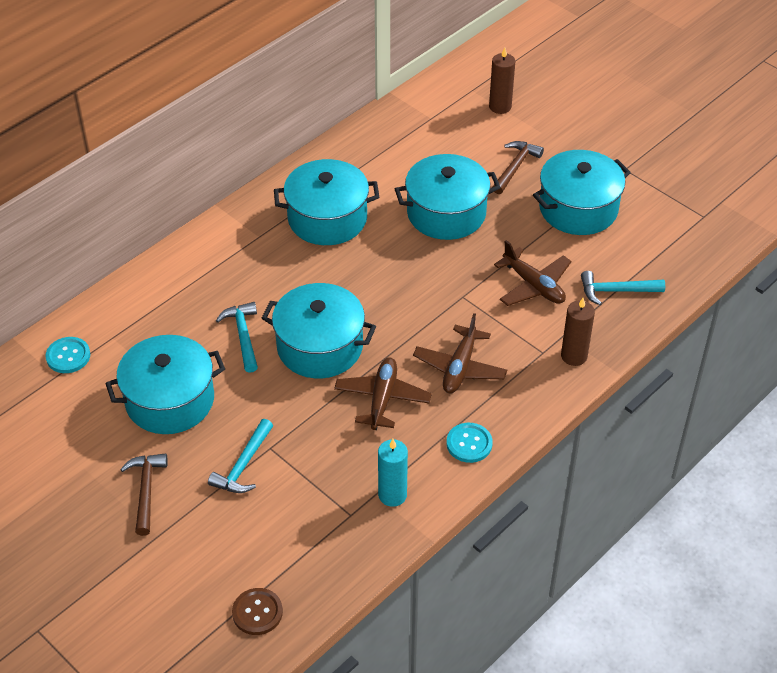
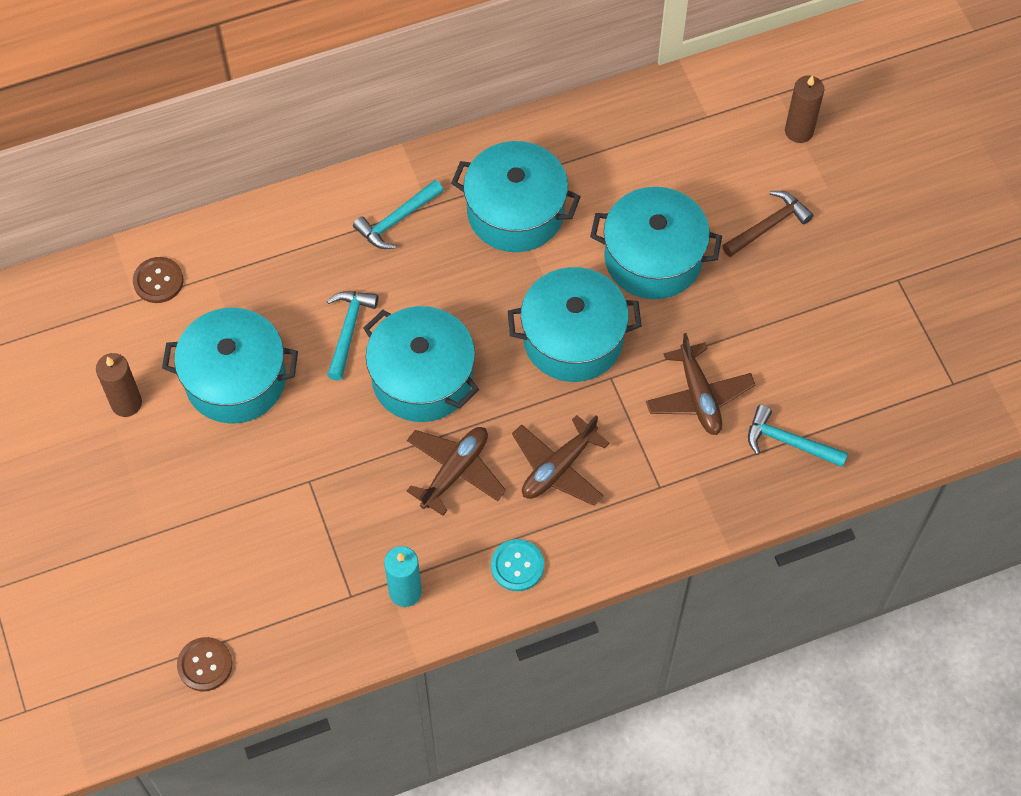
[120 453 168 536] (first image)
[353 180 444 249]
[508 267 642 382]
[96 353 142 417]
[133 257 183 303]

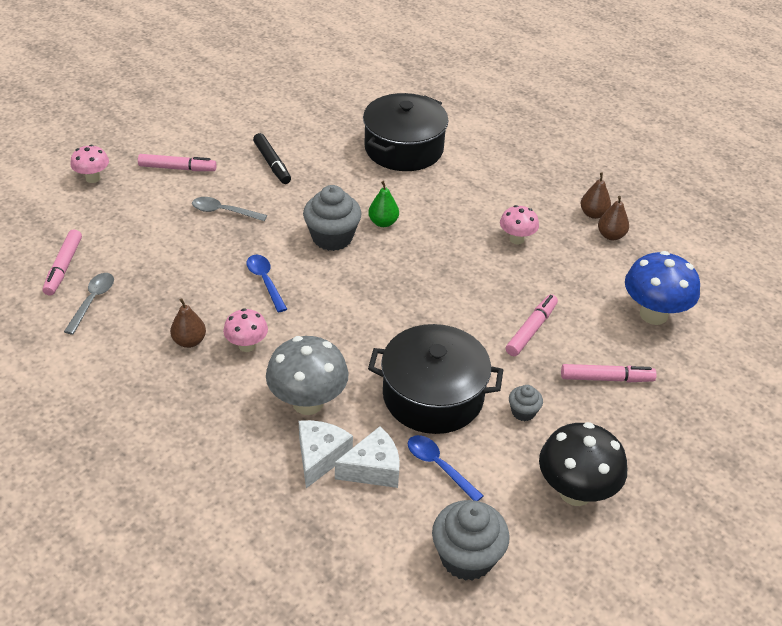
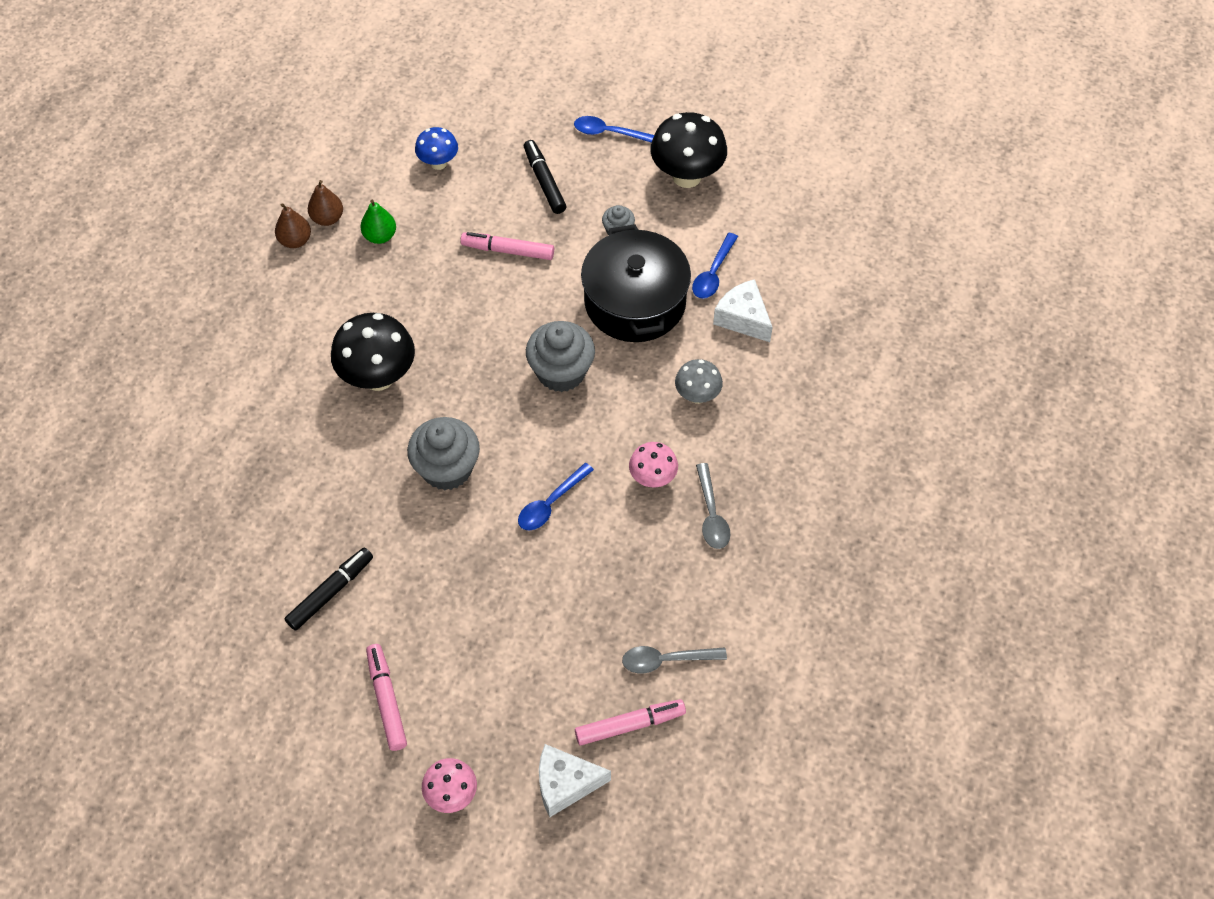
[170 298 206 348] (first image)
[363 93 448 171] (first image)
[500 205 539 244] (first image)
[331 313 415 391]
[574 116 654 143]
[696 463 730 549]
[539 744 611 817]
[360 200 396 244]
[526 321 595 392]
[524 140 566 214]
[675 359 723 404]
[415 127 458 170]

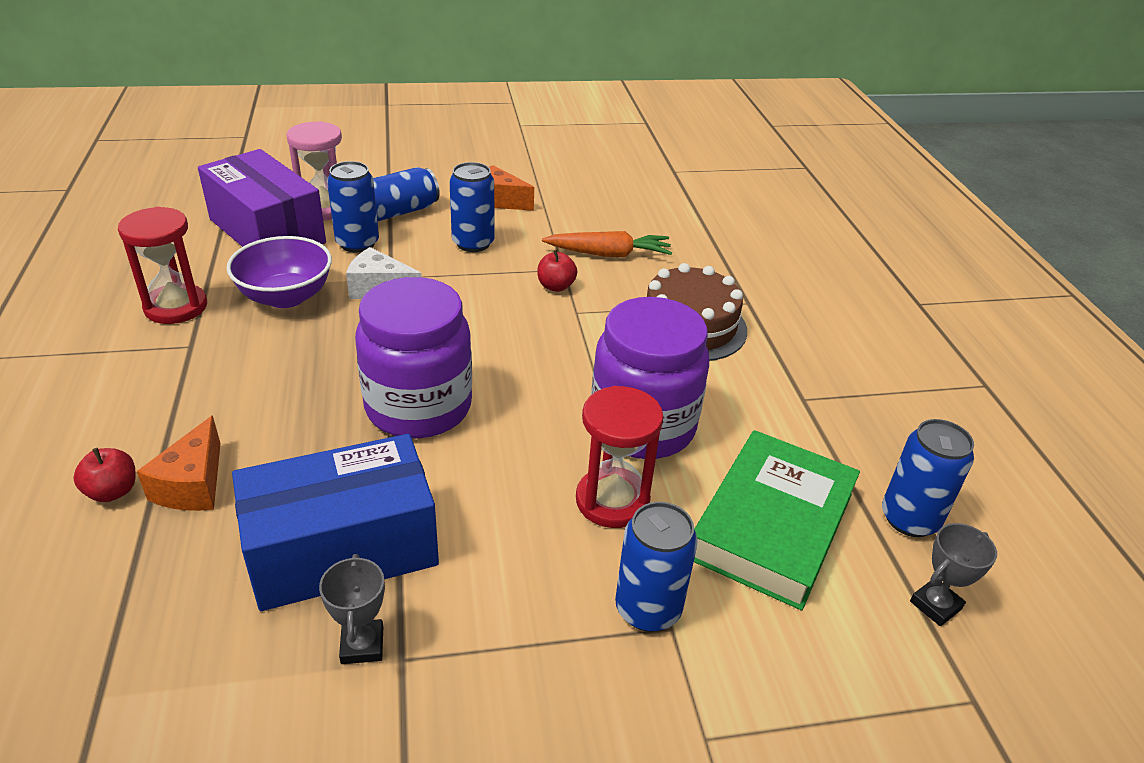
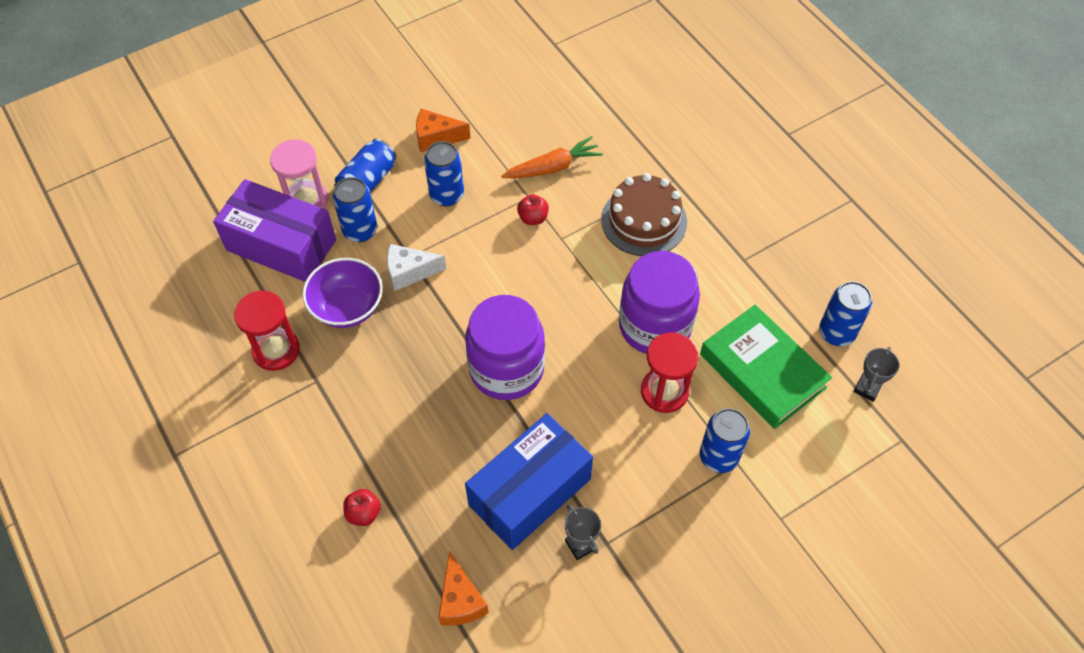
[438 550 489 626]
[700 305 832 429]

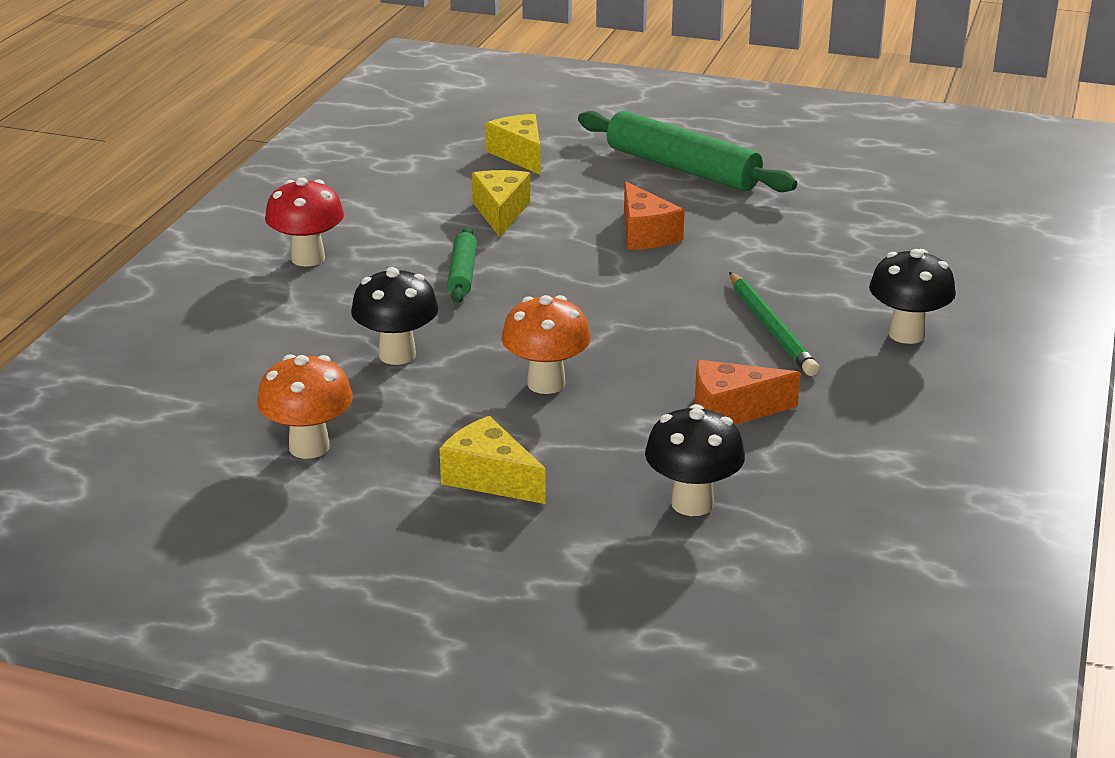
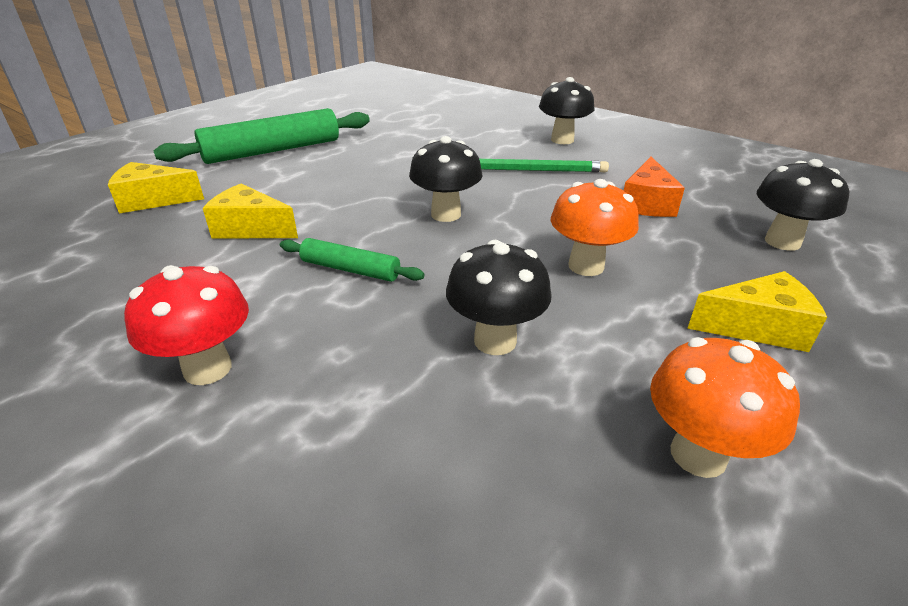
[624 181 685 250] (first image)
[409 136 483 222]
[687 271 827 352]

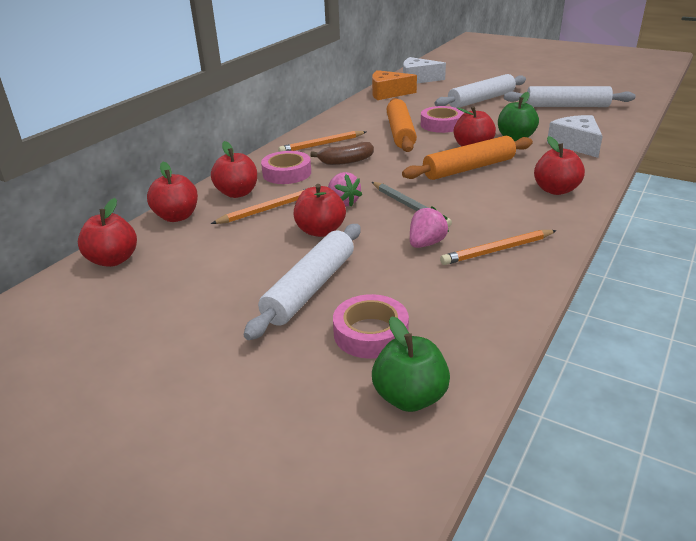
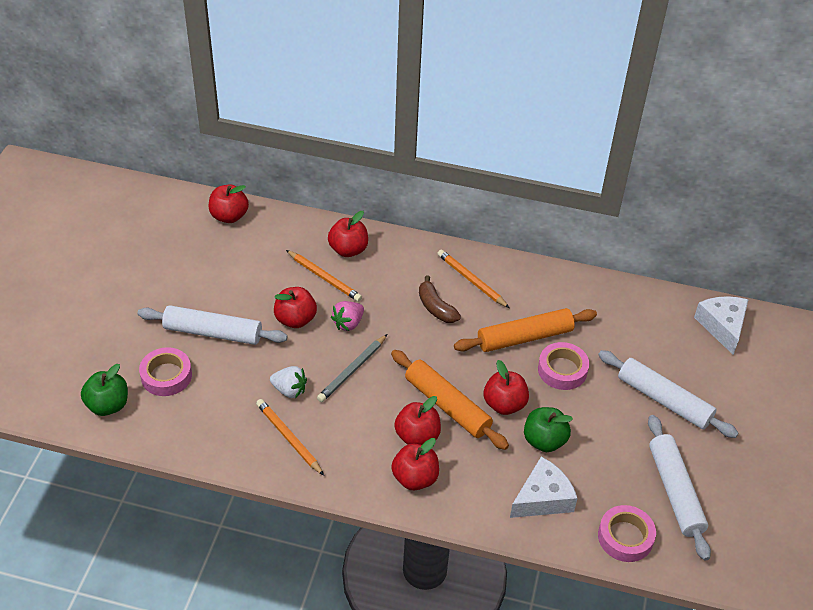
[372 70 417 100] (first image)
[394 396 441 445]
[598 505 656 562]
[270 366 307 398]

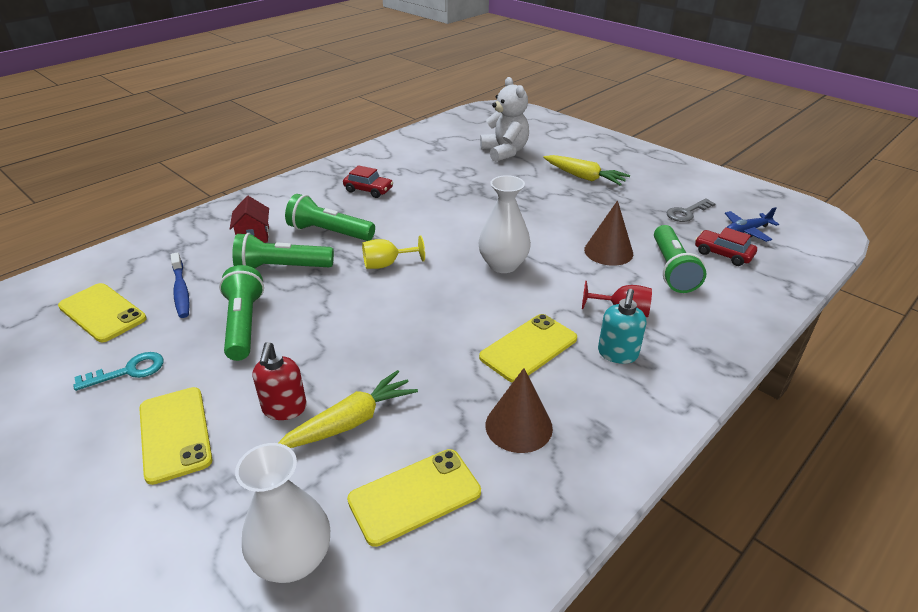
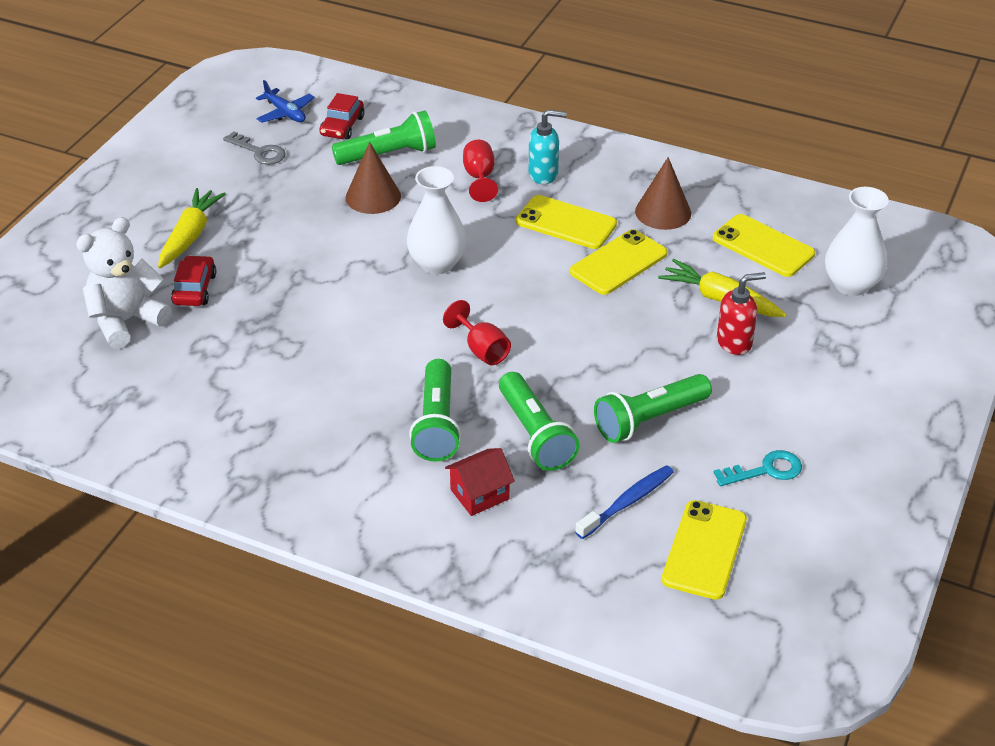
[570 229 667 295]
[171 255 216 306]
[443 300 511 365]
[714 450 802 486]

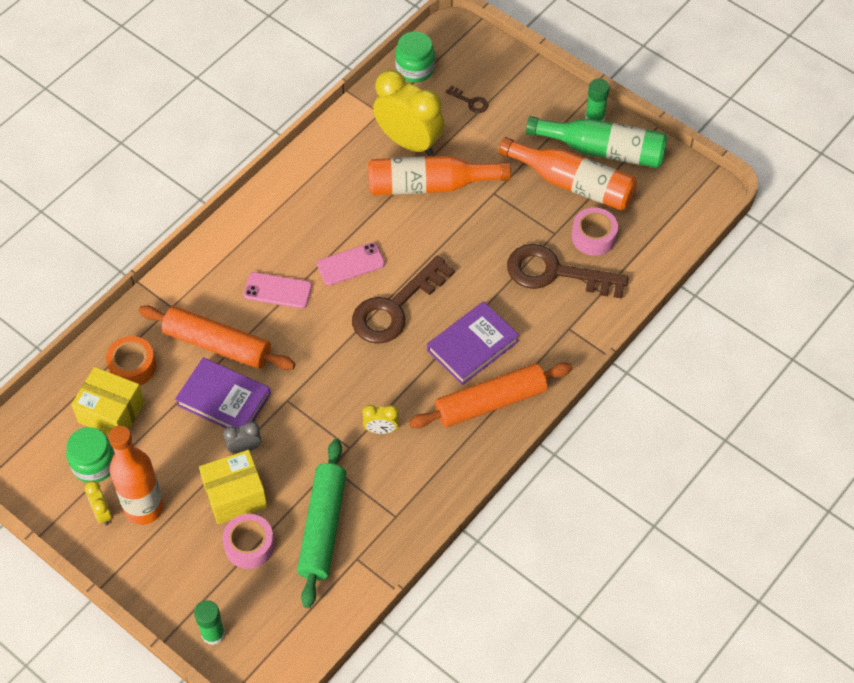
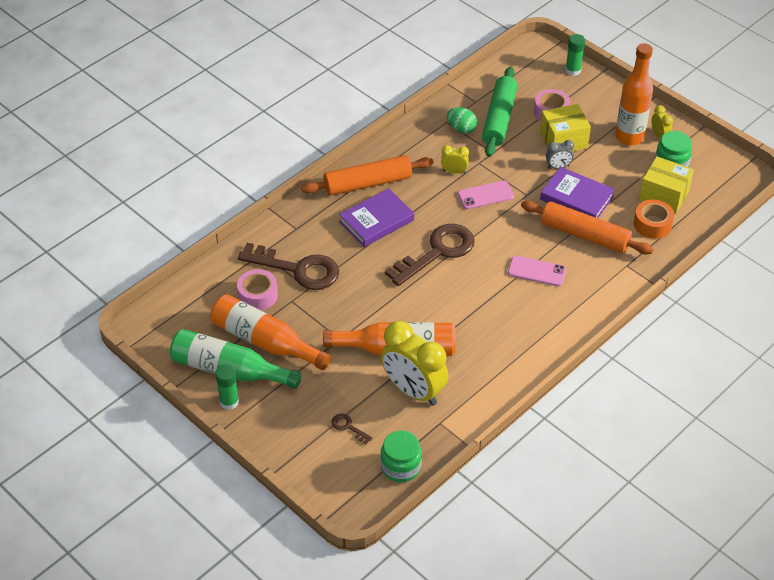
[447 107 477 133]
[458 181 514 209]

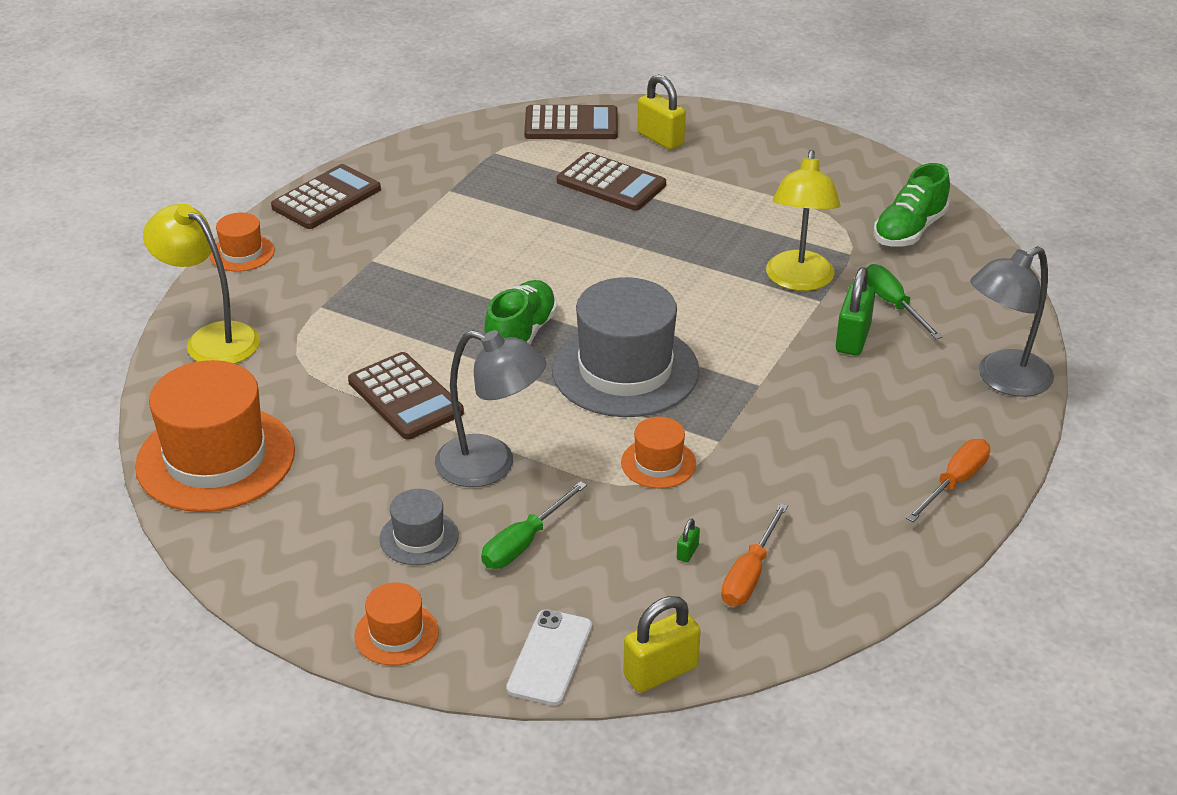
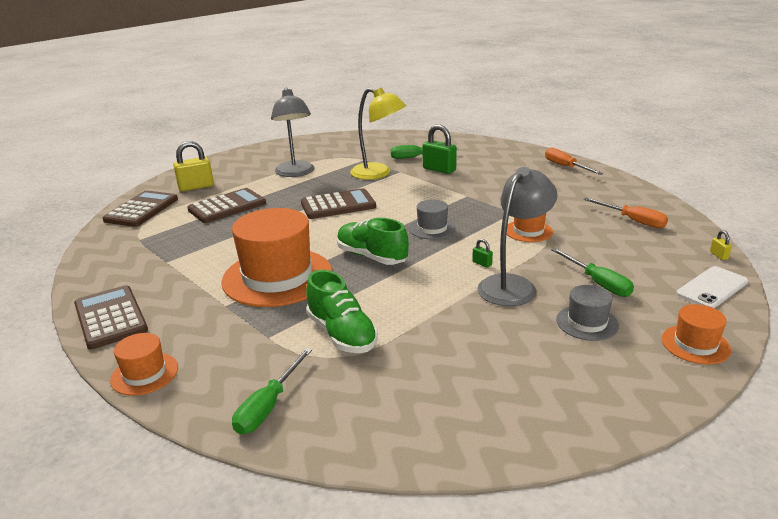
[221 208 332 307]
[301 188 376 219]
[472 239 493 268]
[306 270 378 353]
[271 88 314 177]
[232 348 312 435]
[676 266 748 308]
[409 200 456 239]
[710 230 732 260]

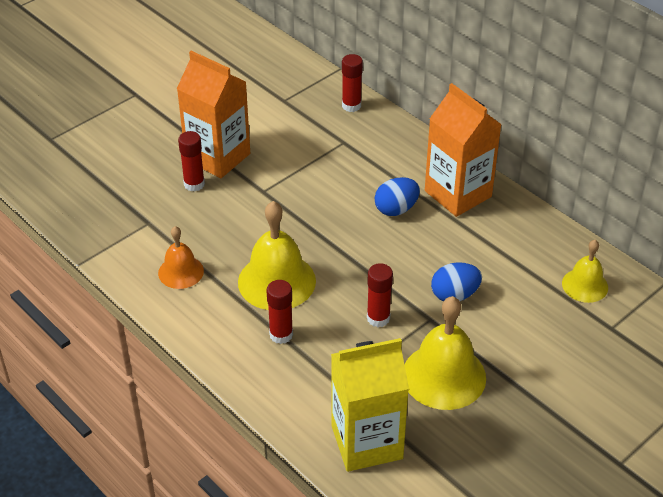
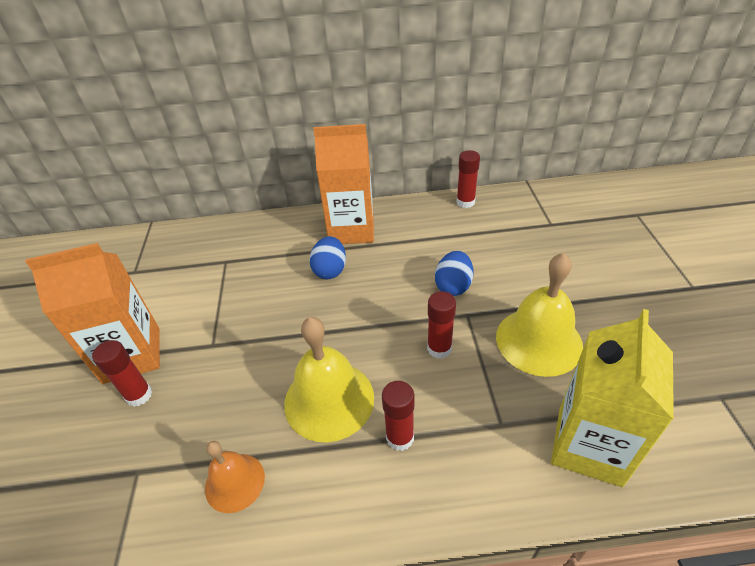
[562 240 608 303] (first image)
[456 150 480 208]

